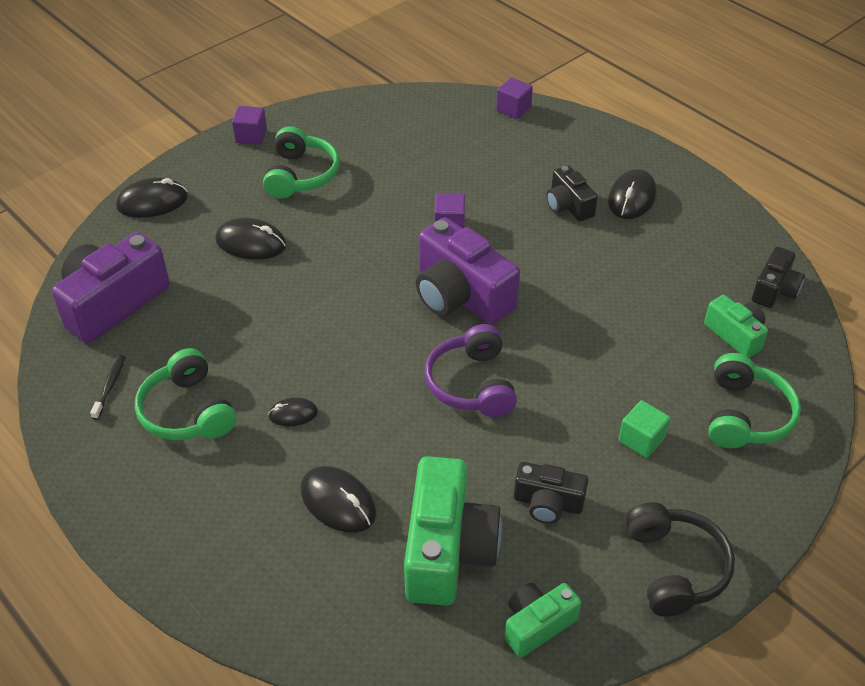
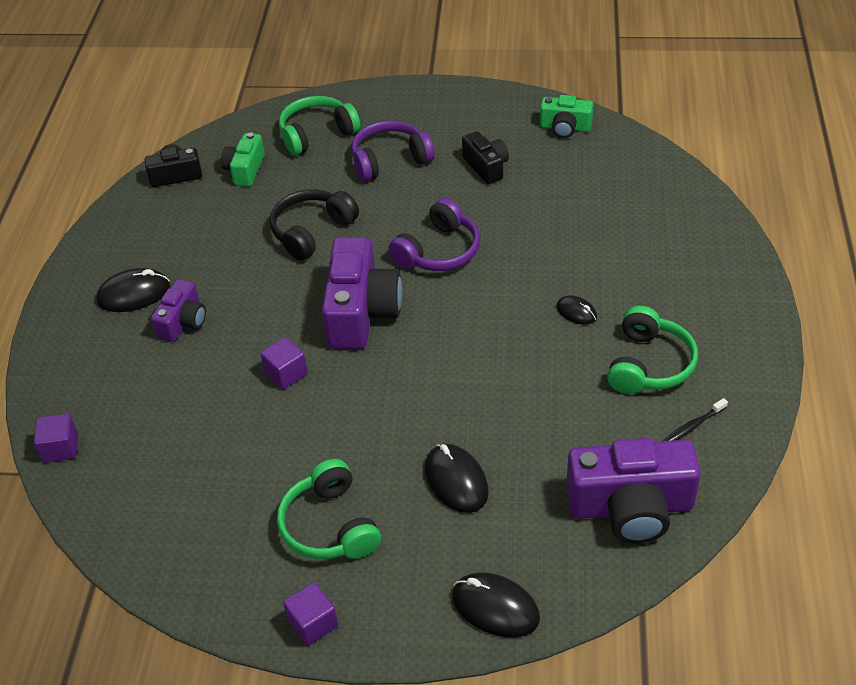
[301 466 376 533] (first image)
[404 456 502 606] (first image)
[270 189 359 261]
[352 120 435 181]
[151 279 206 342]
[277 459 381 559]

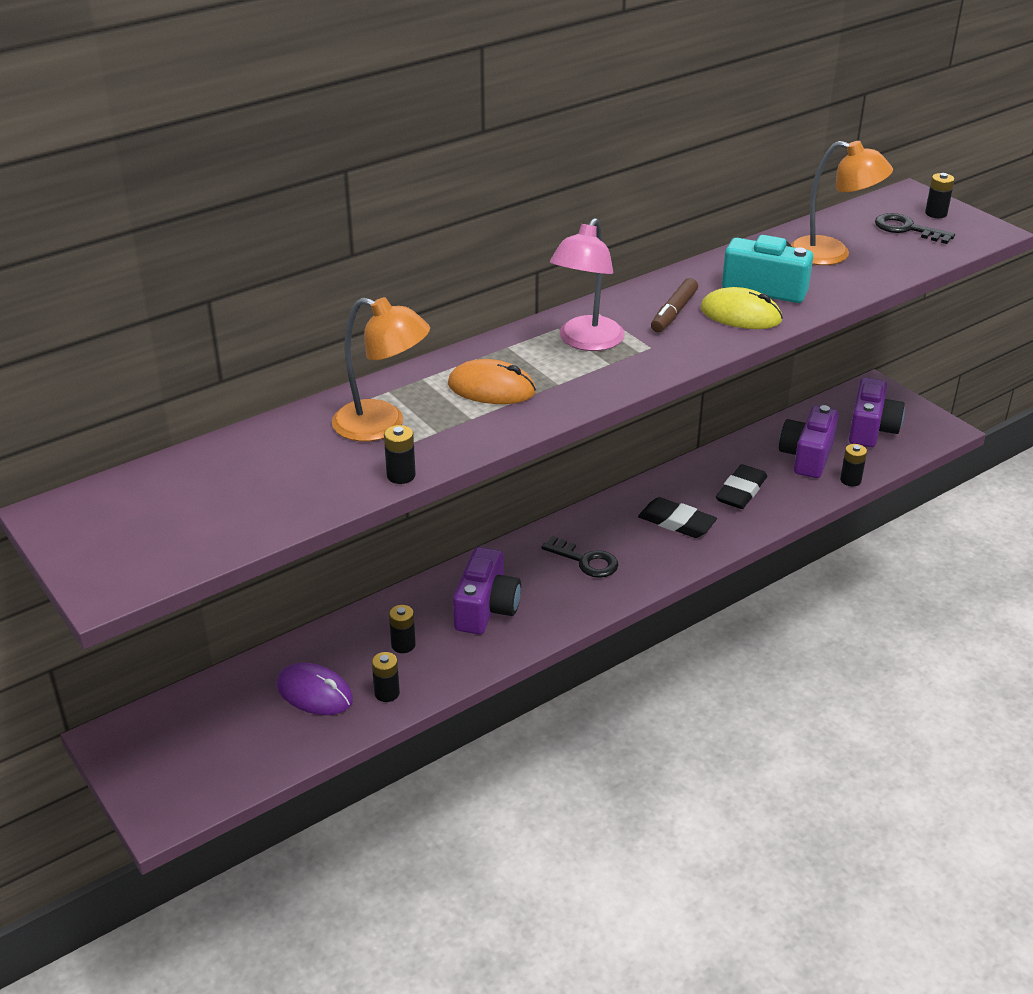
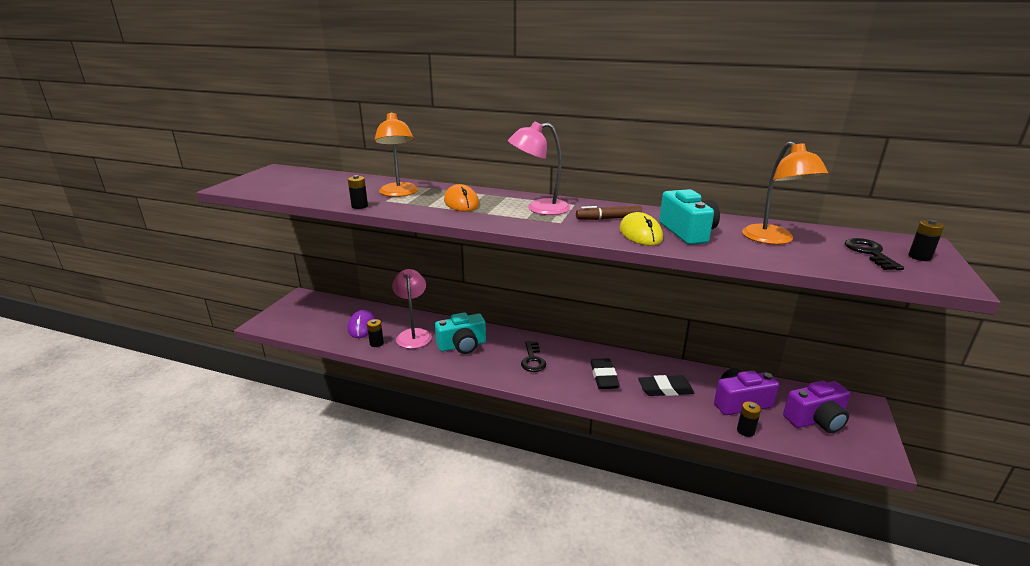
[392 269 432 349]
[435 312 486 354]

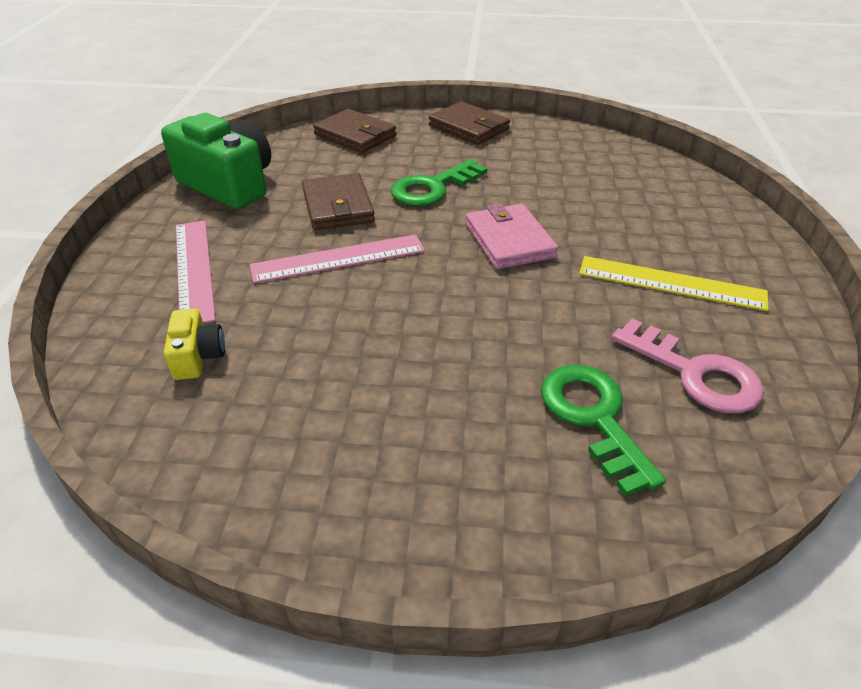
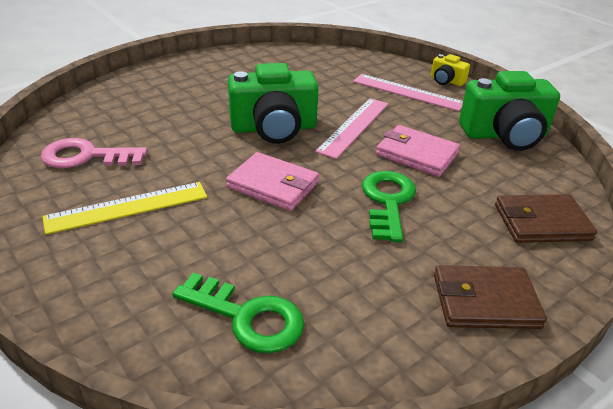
[228 63 319 144]
[431 54 470 86]
[173 273 304 353]
[376 125 460 177]

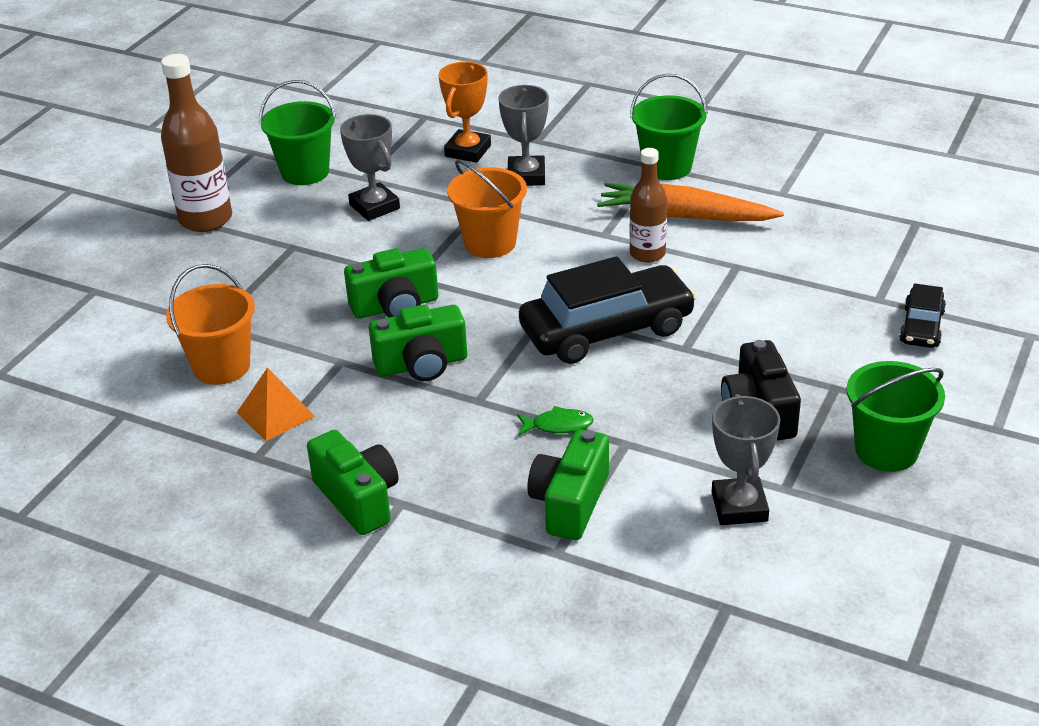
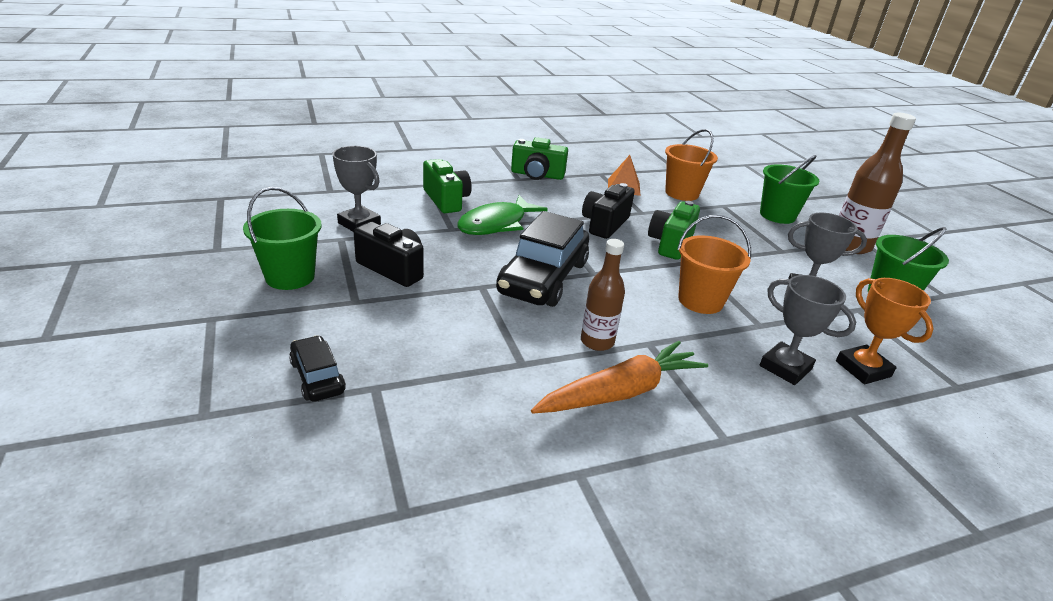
[760 155 819 224]
[582 183 635 239]
[457 195 548 235]

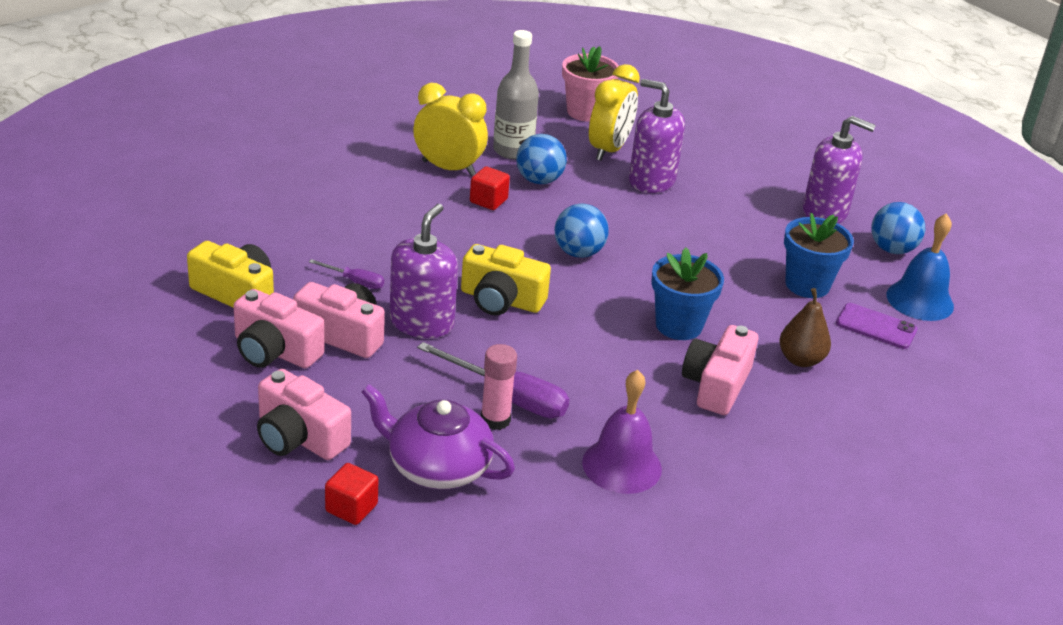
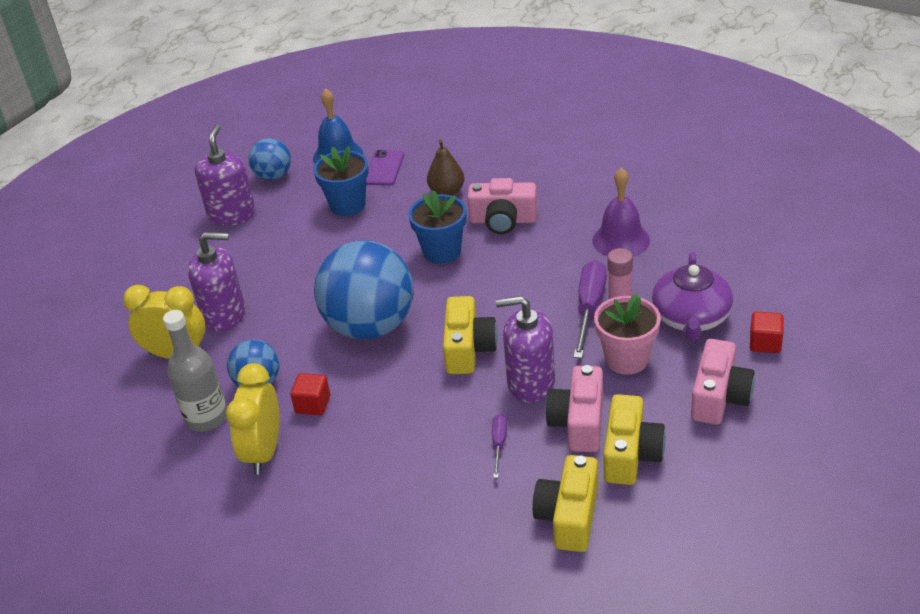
[594 293 661 375]
[604 394 666 485]
[188 232 245 332]
[314 240 414 339]

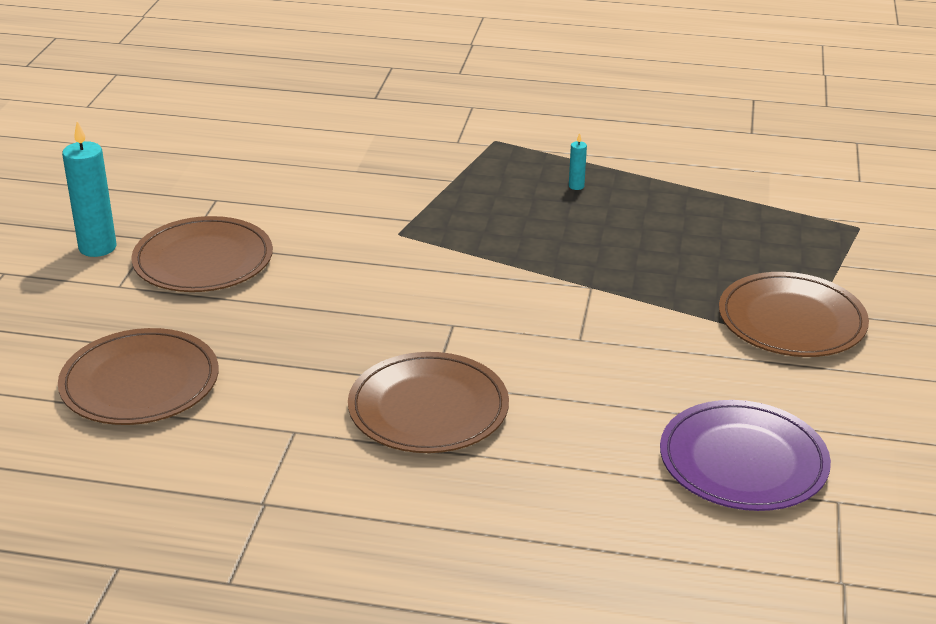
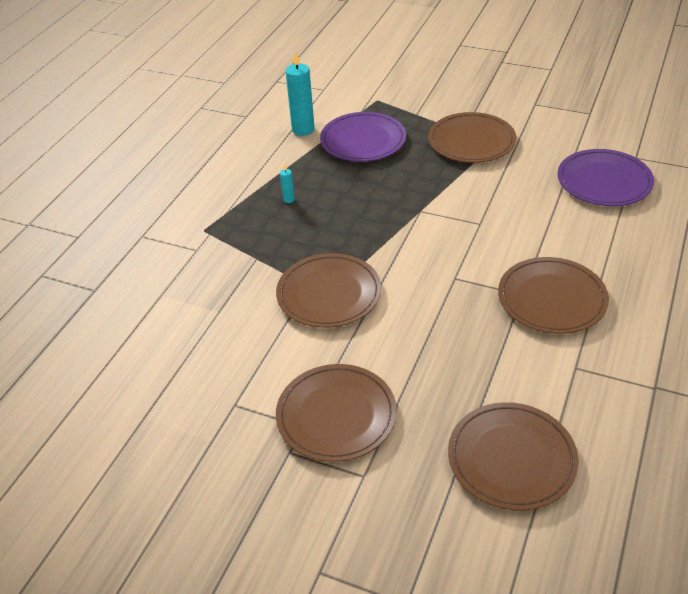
[276 253 381 328]
[320 112 406 162]
[285 51 315 136]

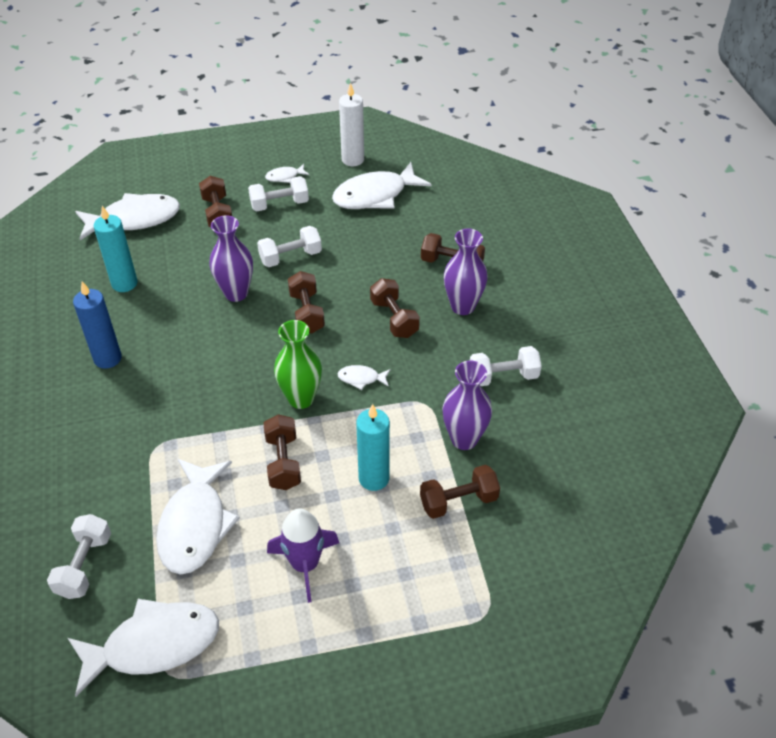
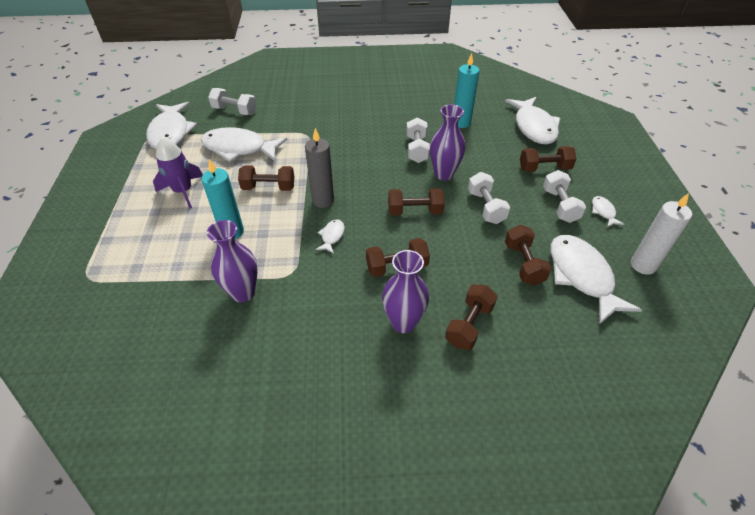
[73 282 122 369] (first image)
[505 225 551 285]
[406 117 430 163]
[305 128 334 208]

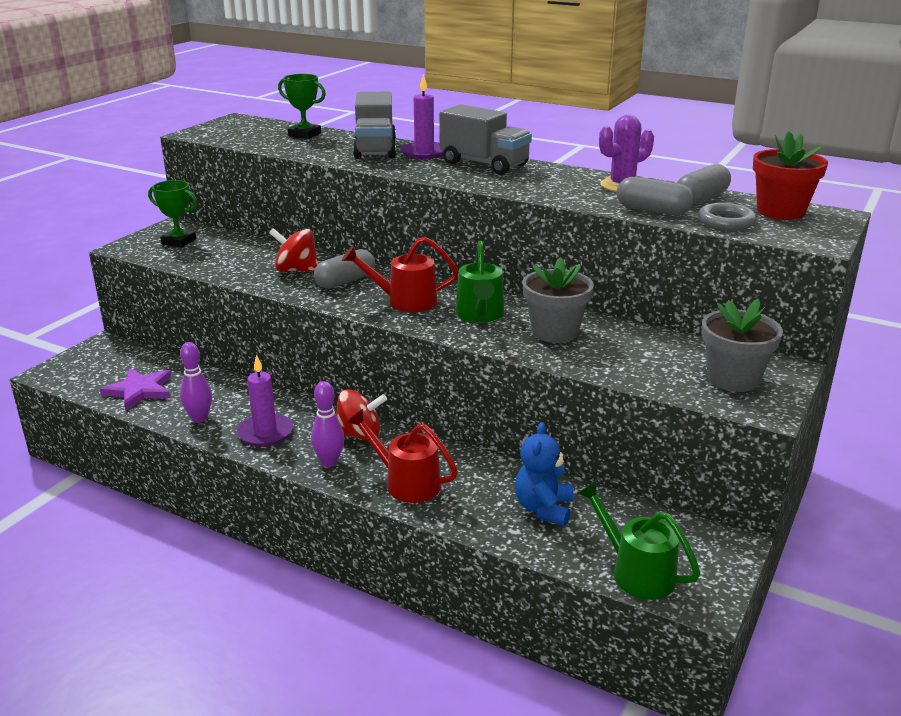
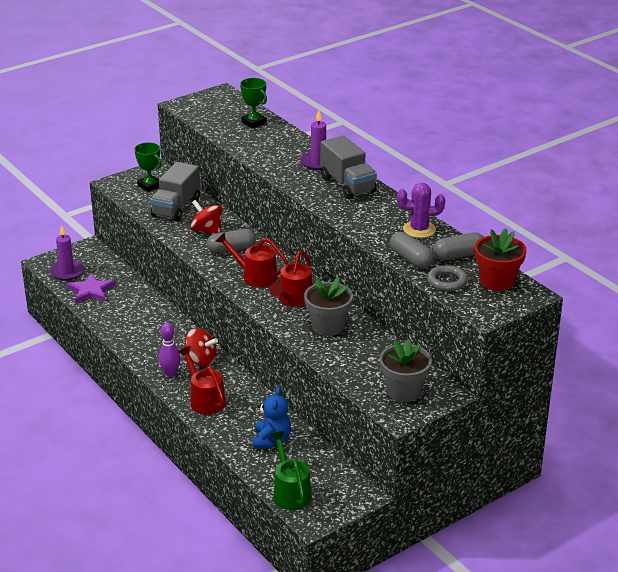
[180 342 212 423] (first image)
[49 225 84 281]
[150 162 200 222]
[269 251 312 307]
[252 387 291 449]

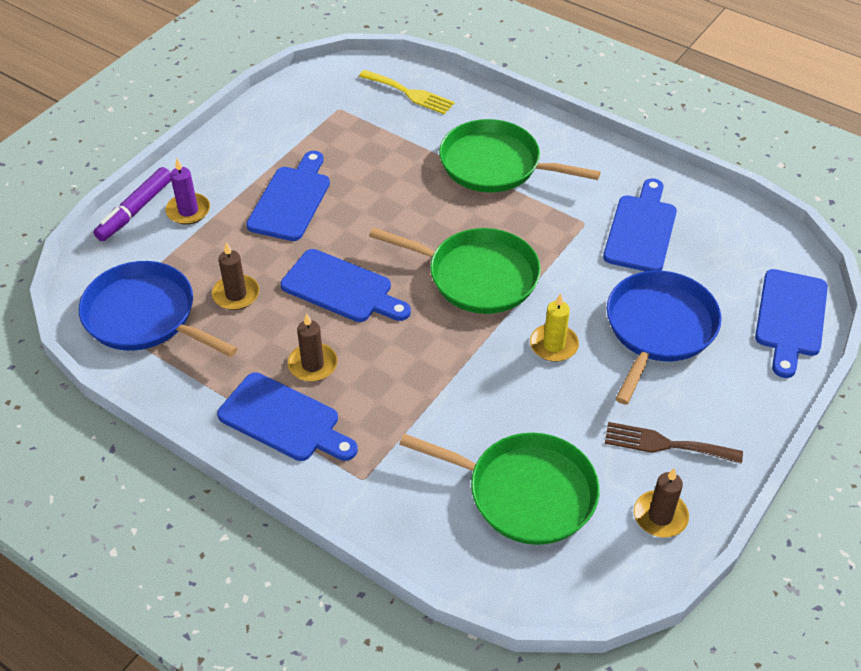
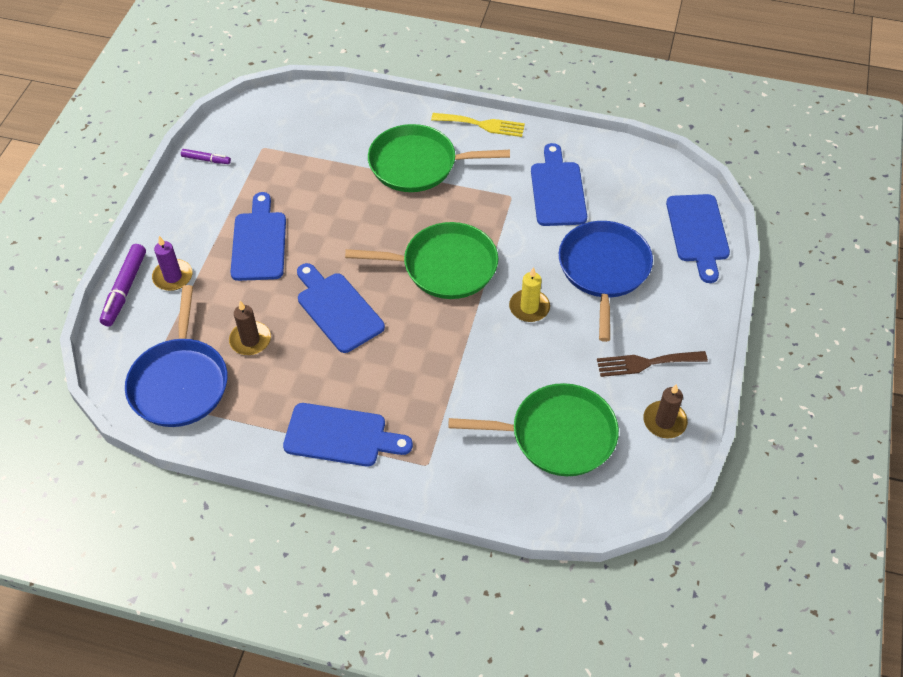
[288 313 337 382] (first image)
[181 149 231 164]
[431 113 525 137]
[125 285 228 427]
[297 263 385 353]

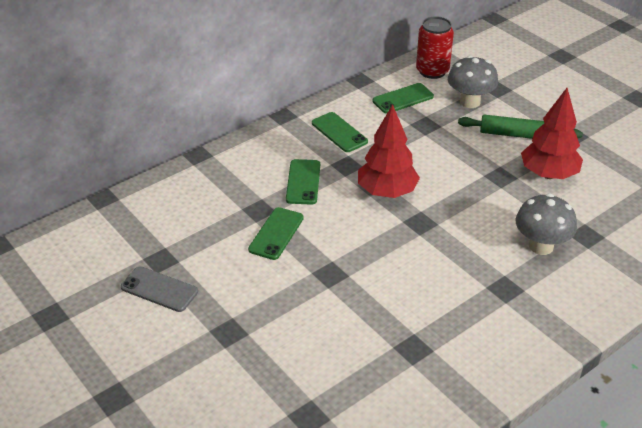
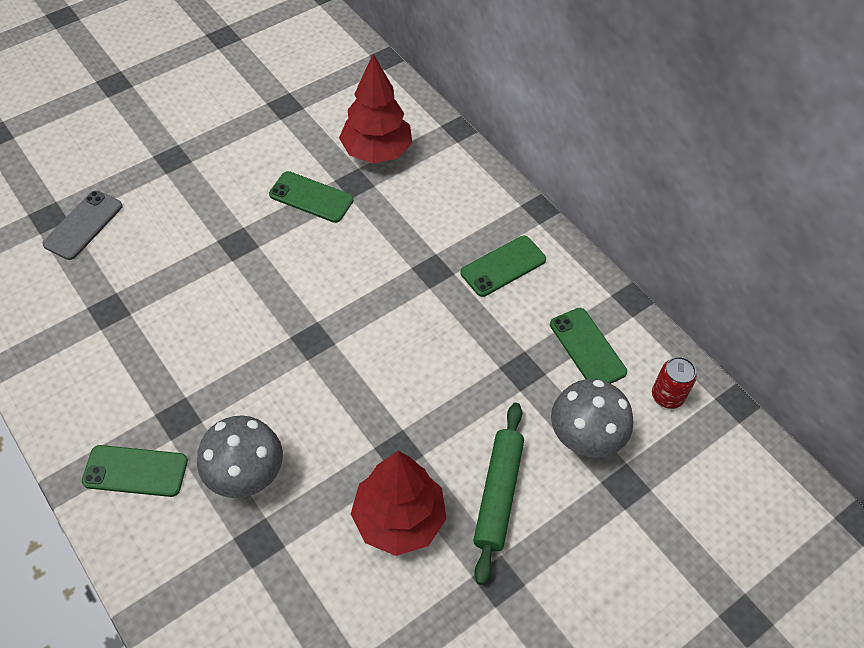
[42 190 123 260]
[82 445 188 497]
[339 54 412 163]
[652 357 697 409]

